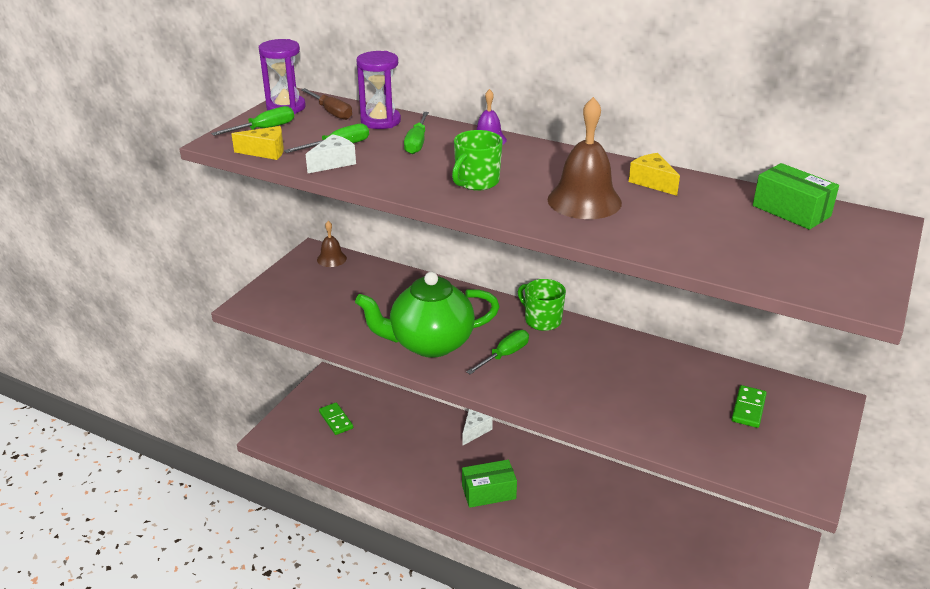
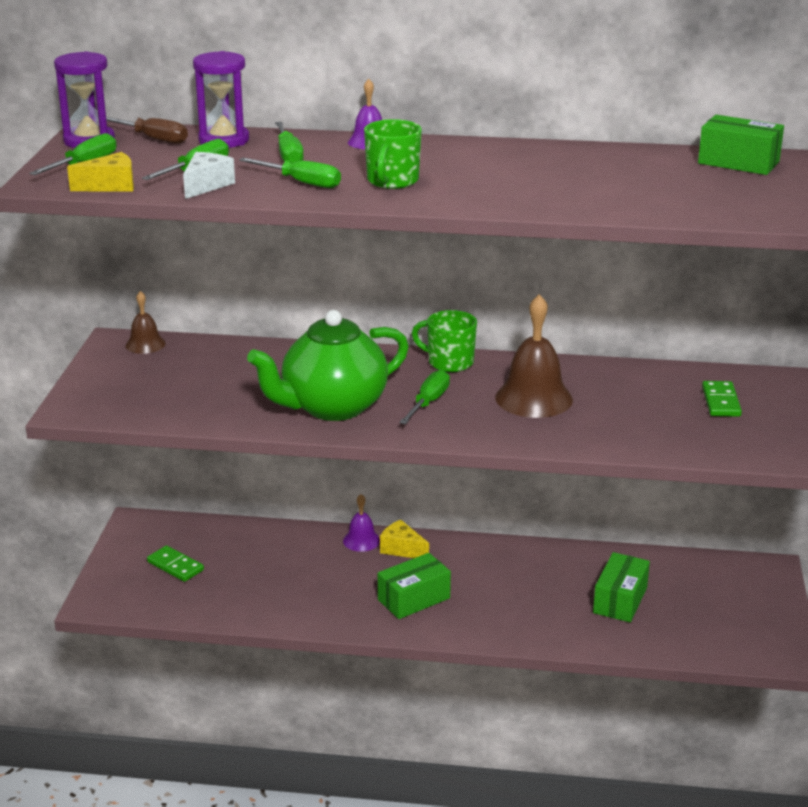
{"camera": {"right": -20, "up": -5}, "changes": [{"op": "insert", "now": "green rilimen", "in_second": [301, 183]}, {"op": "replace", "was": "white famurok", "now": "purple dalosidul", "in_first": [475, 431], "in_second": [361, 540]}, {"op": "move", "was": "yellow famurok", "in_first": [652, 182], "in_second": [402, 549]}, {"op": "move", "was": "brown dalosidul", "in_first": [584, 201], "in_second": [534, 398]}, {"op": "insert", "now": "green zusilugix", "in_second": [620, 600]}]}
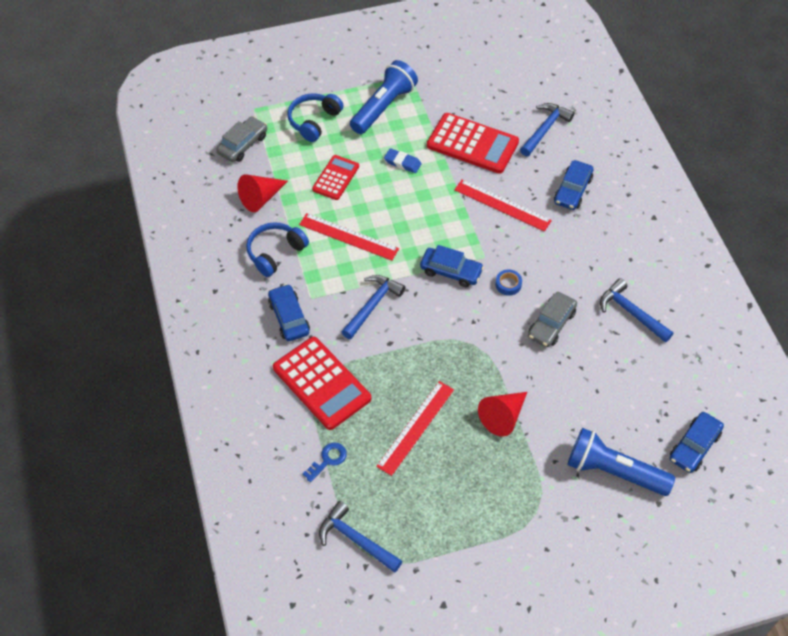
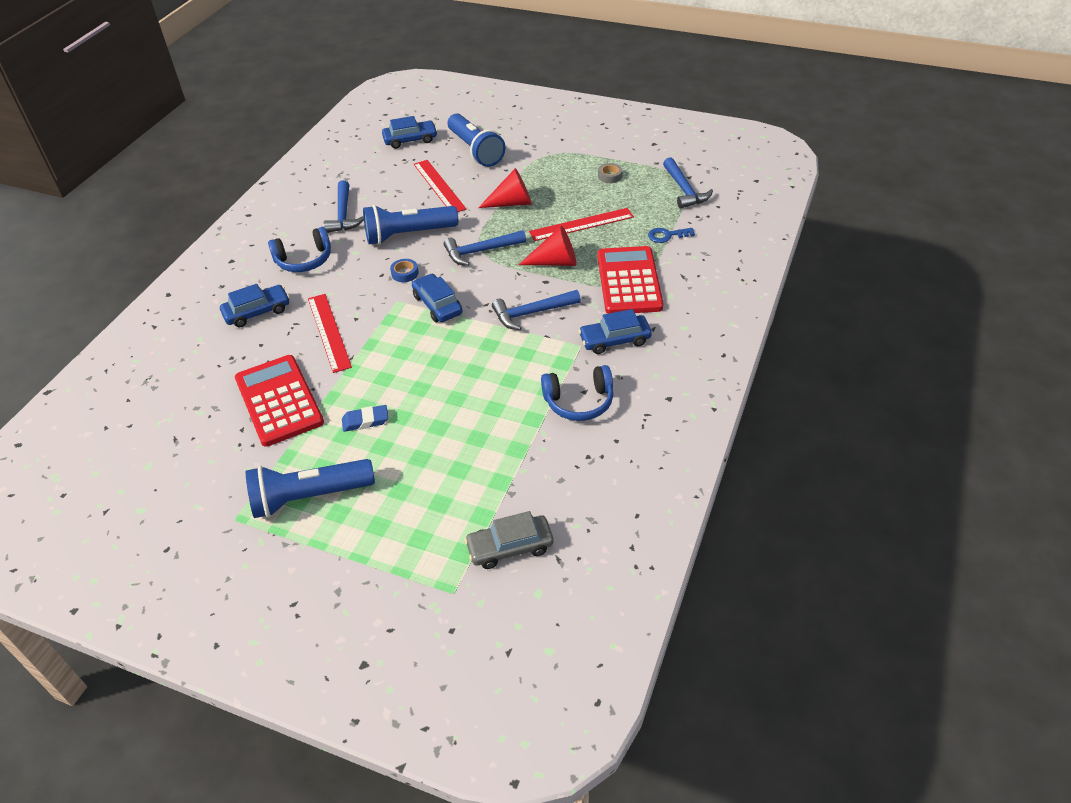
{"camera": {"right": -140, "up": -10}, "changes": [{"op": "move", "was": "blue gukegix", "in_first": [314, 121], "in_second": [304, 260]}, {"op": "rotate", "was": "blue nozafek", "in_first": [402, 163], "in_second": [365, 421], "clockwise": -75}, {"op": "replace", "was": "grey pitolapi", "now": "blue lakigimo", "in_first": [551, 324], "in_second": [408, 234]}, {"op": "move", "was": "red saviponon", "in_first": [348, 236], "in_second": [439, 186]}, {"op": "move", "was": "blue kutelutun", "in_first": [545, 129], "in_second": [480, 251]}, {"op": "move", "was": "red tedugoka", "in_first": [261, 198], "in_second": [555, 262]}, {"op": "rotate", "was": "blue pitolapi", "in_first": [289, 317], "in_second": [614, 340], "clockwise": 60}, {"op": "insert", "now": "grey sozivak", "in_second": [610, 176]}, {"op": "delete", "was": "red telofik", "in_first": [336, 178]}]}
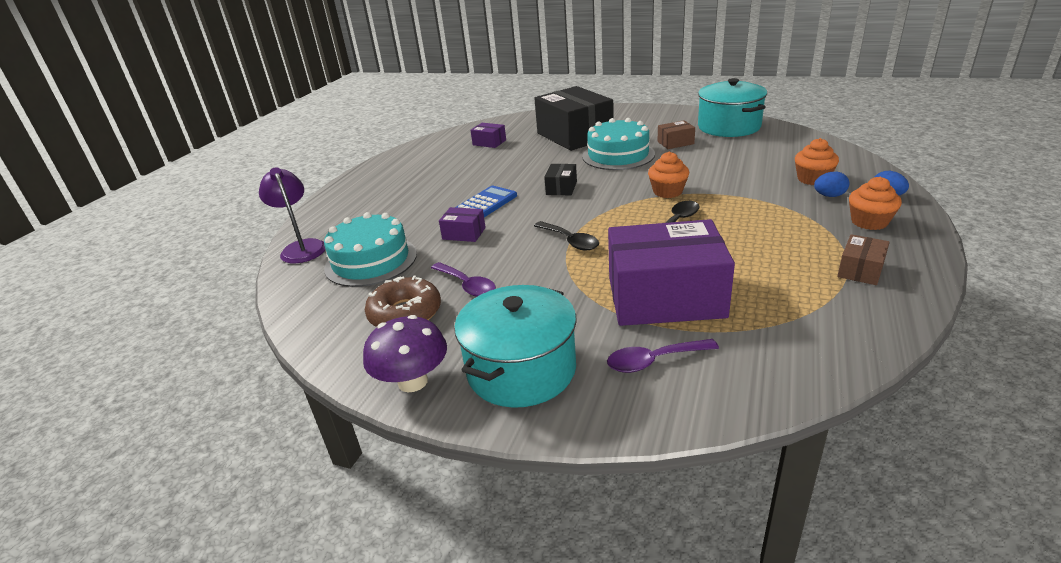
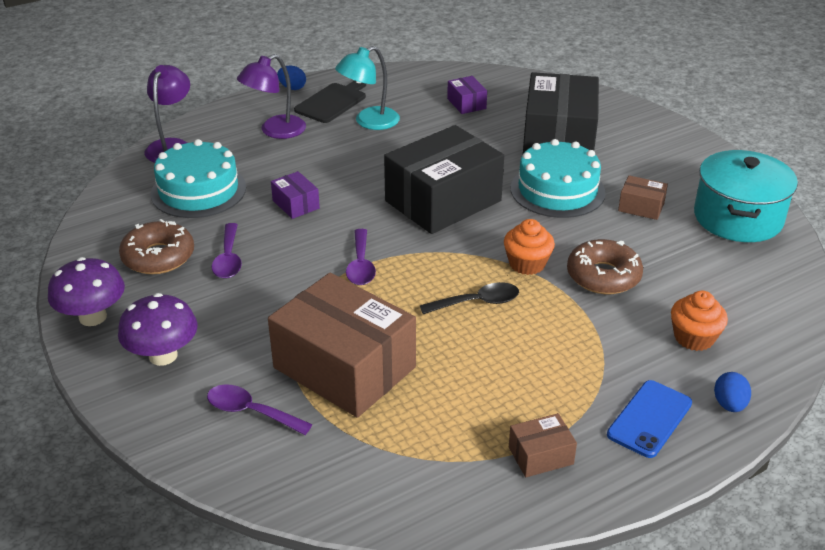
{"camera": {"right": 35, "up": 5}, "changes": [{"op": "replace", "was": "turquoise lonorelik", "now": "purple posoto", "in_first": [521, 370], "in_second": [163, 355]}, {"op": "insert", "now": "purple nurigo", "in_second": [275, 131]}, {"op": "recolor", "was": "purple zusilugix", "now": "brown zusilugix", "in_first": [665, 297], "in_second": [344, 367]}, {"op": "move", "was": "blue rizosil", "in_first": [829, 196], "in_second": [292, 88]}, {"op": "insert", "now": "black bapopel", "in_second": [332, 102]}, {"op": "insert", "now": "turquoise nurigo", "in_second": [369, 122]}, {"op": "recolor", "was": "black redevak", "now": "purple redevak", "in_first": [570, 241], "in_second": [361, 265]}, {"op": "resize", "was": "black zusilugix", "in_first": [561, 188], "in_second": [443, 201], "ratio": 2.33}, {"op": "insert", "now": "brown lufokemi", "in_second": [603, 276]}, {"op": "replace", "was": "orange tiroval", "now": "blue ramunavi", "in_first": [869, 222], "in_second": [649, 419]}, {"op": "delete", "was": "blue telofik", "in_first": [486, 204]}]}
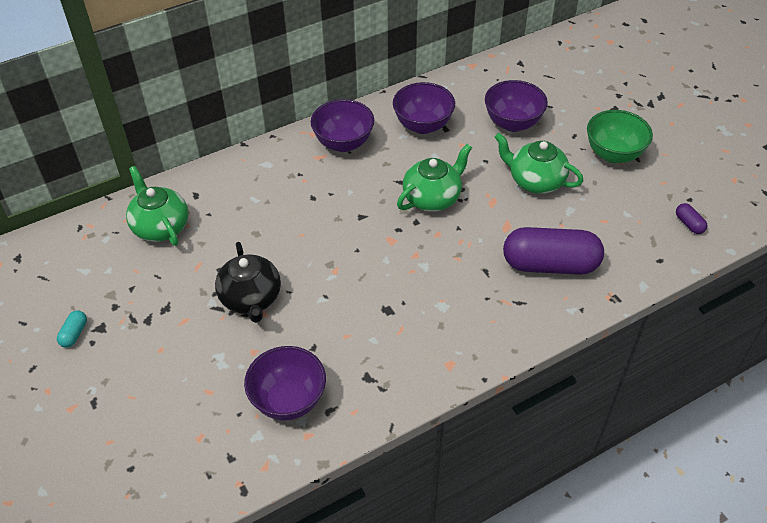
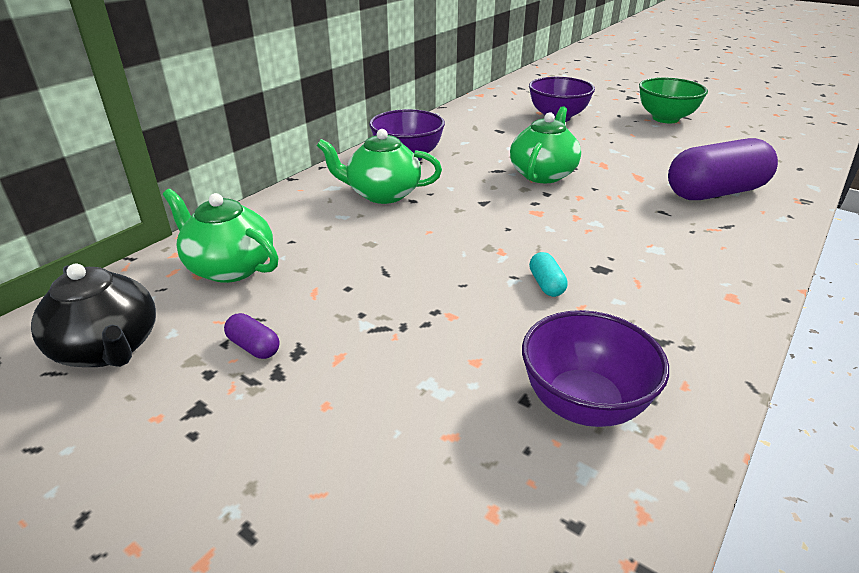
{"camera": {"right": -25, "up": -15}, "changes": [{"op": "move", "was": "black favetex", "in_first": [251, 299], "in_second": [109, 348]}, {"op": "move", "was": "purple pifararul", "in_first": [689, 224], "in_second": [254, 347]}, {"op": "move", "was": "green favetex", "in_first": [535, 181], "in_second": [382, 194]}, {"op": "move", "was": "turquoise pifararul", "in_first": [74, 334], "in_second": [546, 284]}, {"op": "delete", "was": "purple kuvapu", "in_first": [423, 125]}]}
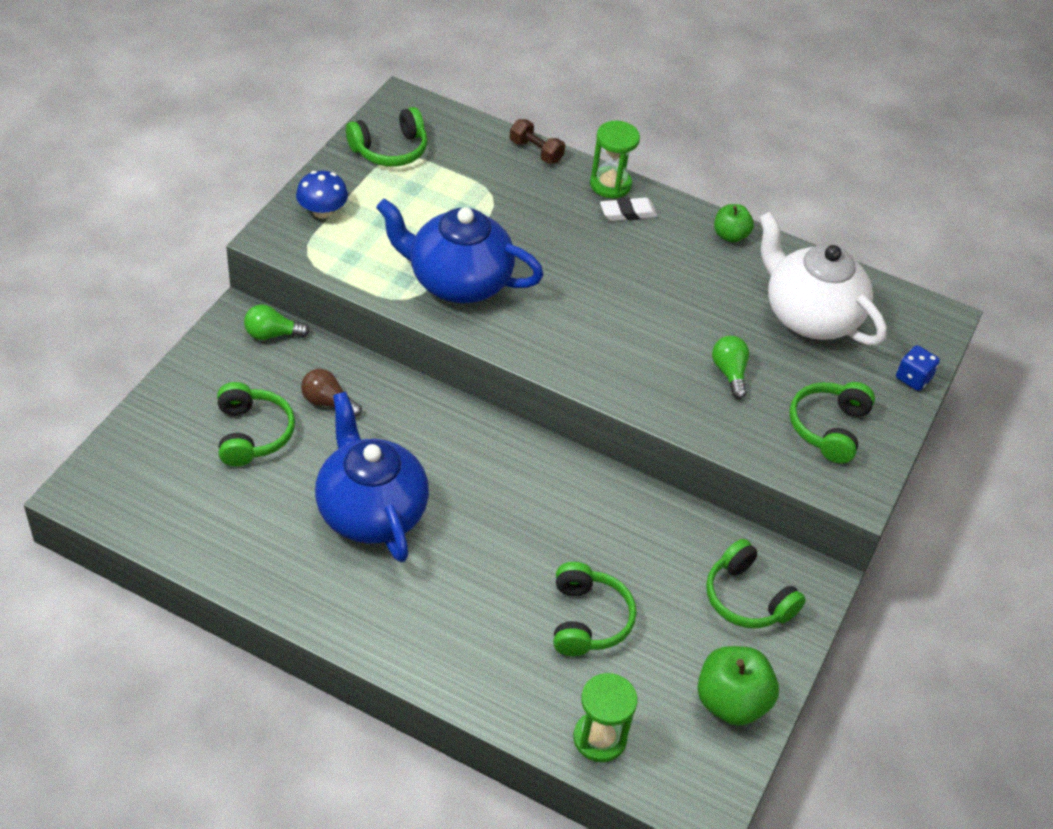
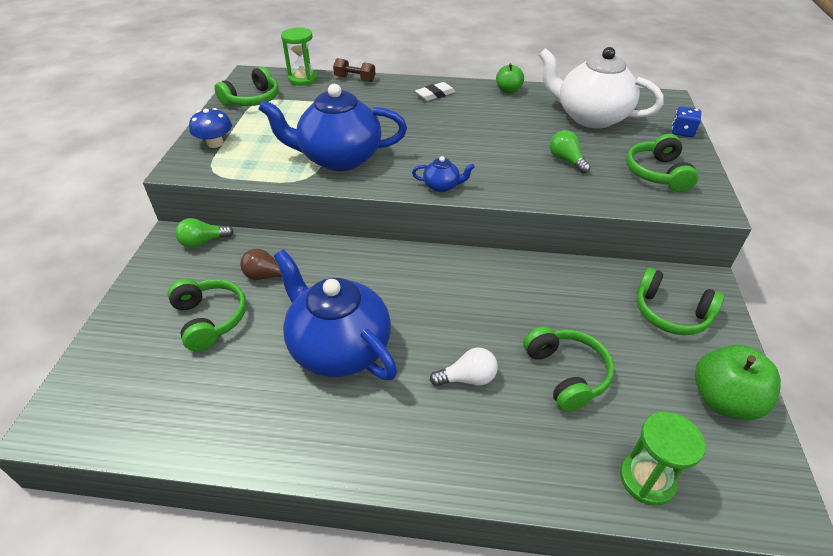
{"camera": {"right": -15, "up": -5}, "changes": [{"op": "move", "was": "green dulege", "in_first": [610, 184], "in_second": [303, 79]}, {"op": "insert", "now": "blue favetex", "in_second": [442, 186]}, {"op": "insert", "now": "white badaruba", "in_second": [467, 378]}]}
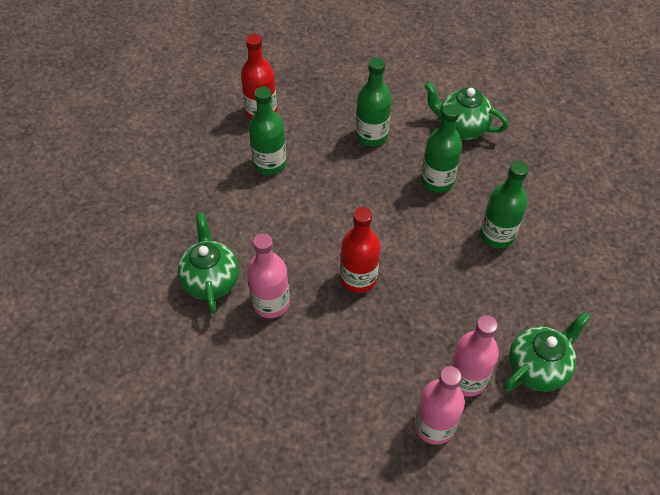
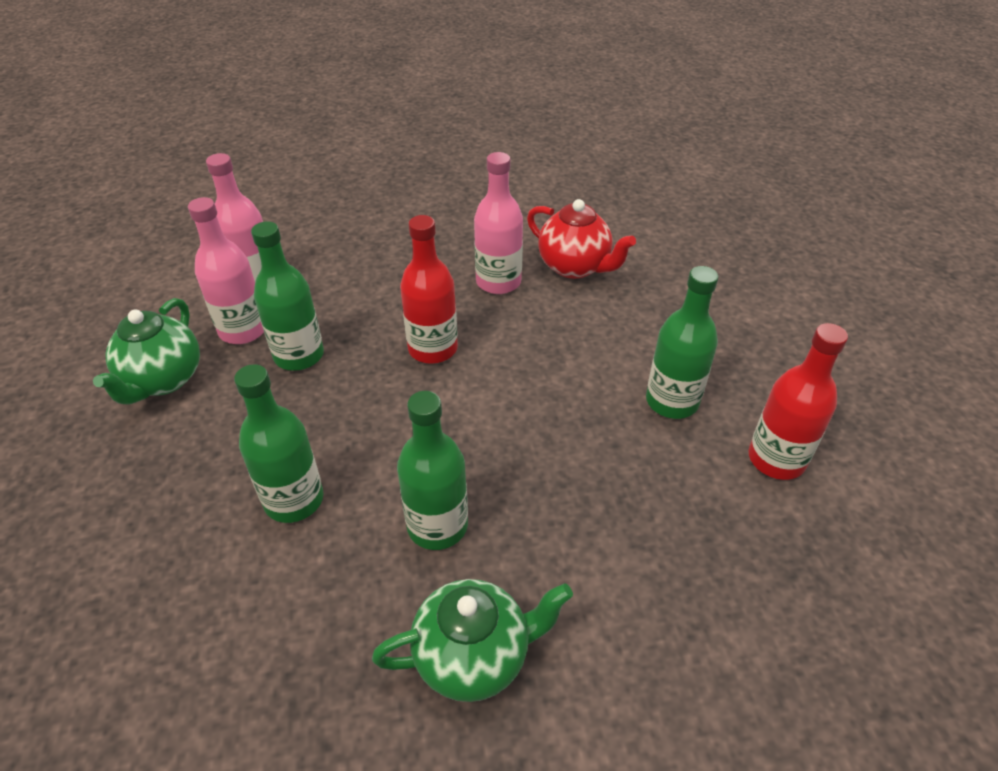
{"camera": {"right": 140, "up": -10}, "changes": [{"op": "move", "was": "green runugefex", "in_first": [371, 136], "in_second": [299, 355]}, {"op": "recolor", "was": "green favetex", "now": "red favetex", "in_first": [211, 280], "in_second": [575, 267]}]}
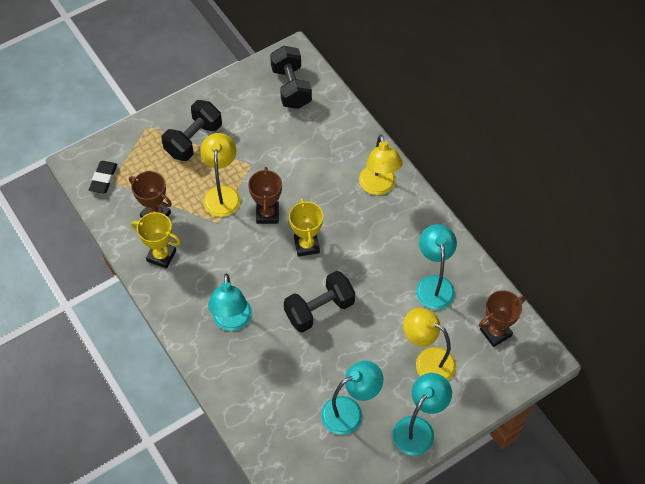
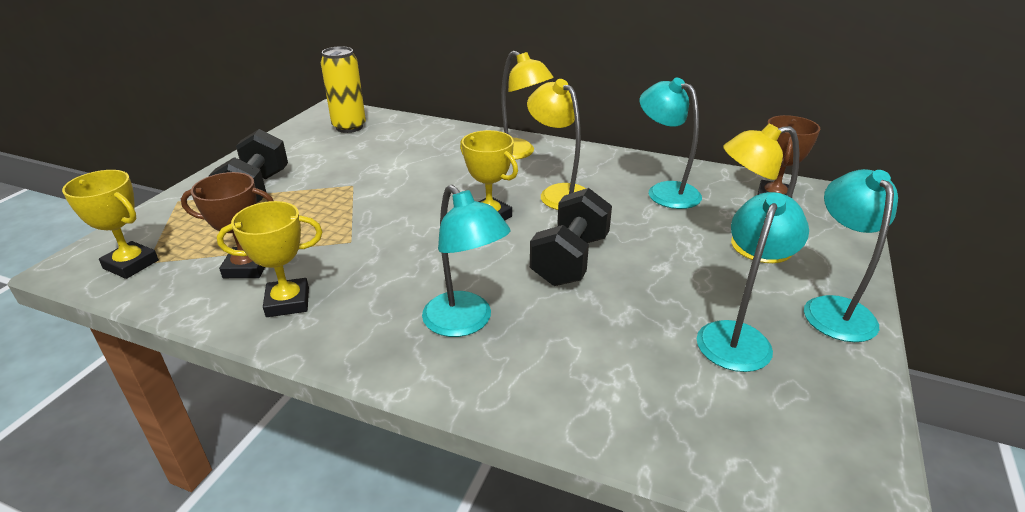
{"camera": {"right": -35, "up": -25}, "changes": [{"op": "replace", "was": "black nozafek", "now": "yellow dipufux", "in_first": [103, 179], "in_second": [131, 264]}, {"op": "replace", "was": "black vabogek", "now": "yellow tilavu", "in_first": [291, 87], "in_second": [349, 127]}, {"op": "move", "was": "yellow nurigo", "in_first": [222, 194], "in_second": [559, 193]}, {"op": "delete", "was": "brown dipufux", "in_first": [267, 214]}]}
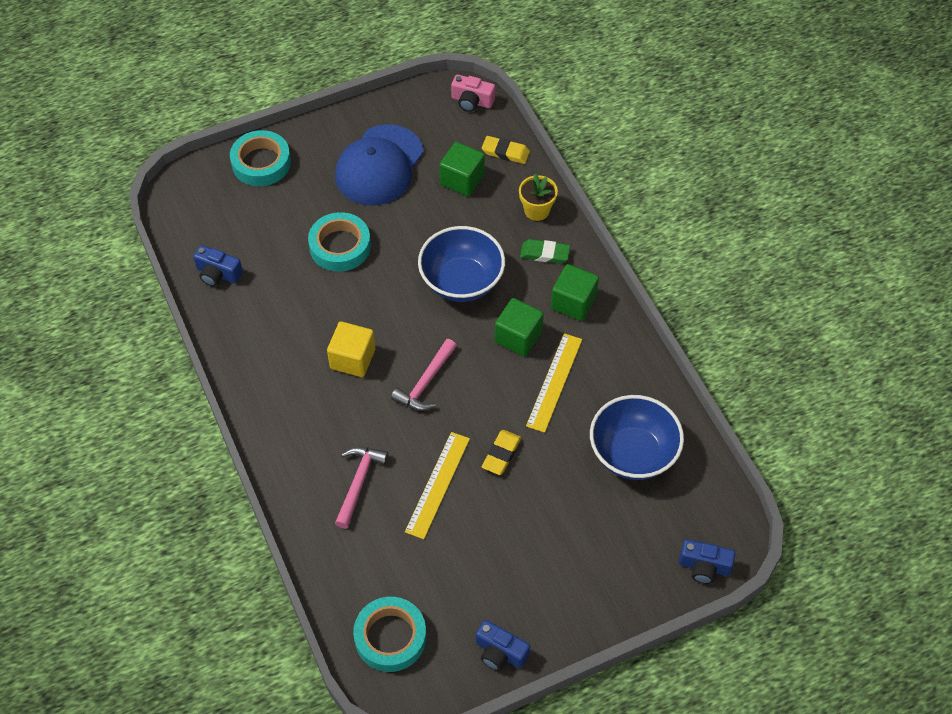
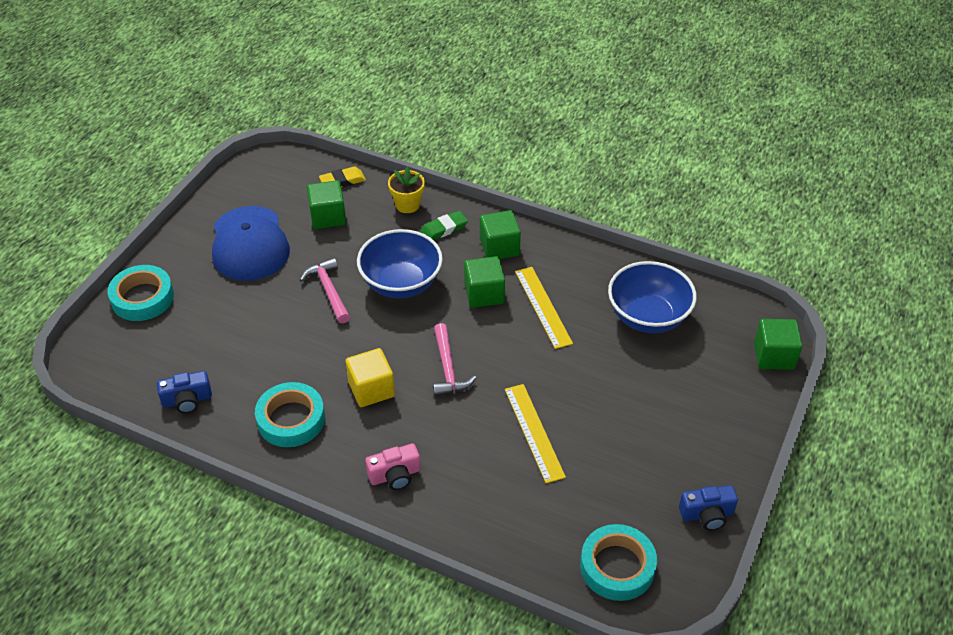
{"camera": {"right": -40, "up": -10}, "changes": [{"op": "move", "was": "turquoise sozivak", "in_first": [340, 246], "in_second": [291, 419]}, {"op": "move", "was": "pink kutelutun", "in_first": [358, 483], "in_second": [329, 291]}, {"op": "move", "was": "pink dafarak", "in_first": [472, 101], "in_second": [395, 475]}, {"op": "replace", "was": "blue dafarak", "now": "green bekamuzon", "in_first": [704, 567], "in_second": [774, 356]}, {"op": "delete", "was": "yellow nozafek", "in_first": [501, 454]}]}
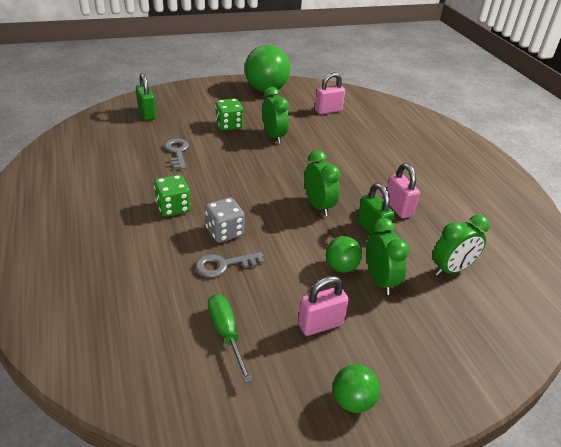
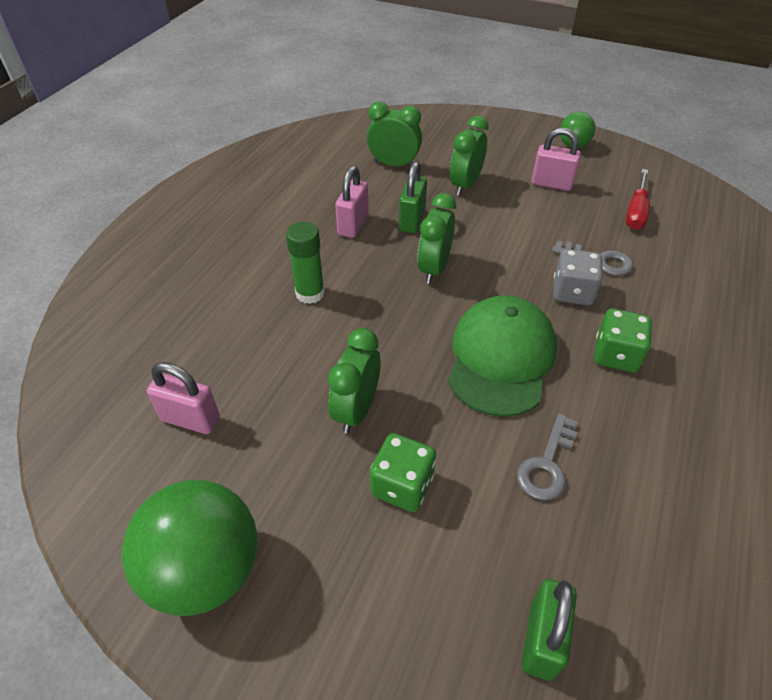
{"camera": {"right": -135, "up": 10}, "changes": [{"op": "insert", "now": "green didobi", "in_second": [310, 293]}, {"op": "insert", "now": "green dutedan", "in_second": [501, 358]}, {"op": "recolor", "was": "green rilimen", "now": "red rilimen", "in_first": [226, 333], "in_second": [636, 212]}, {"op": "delete", "was": "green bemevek", "in_first": [341, 267]}]}
